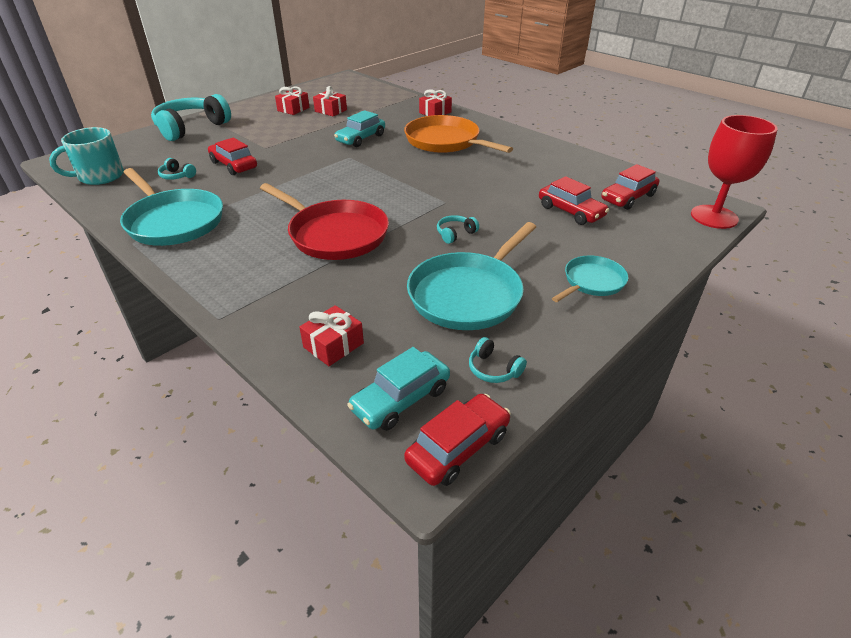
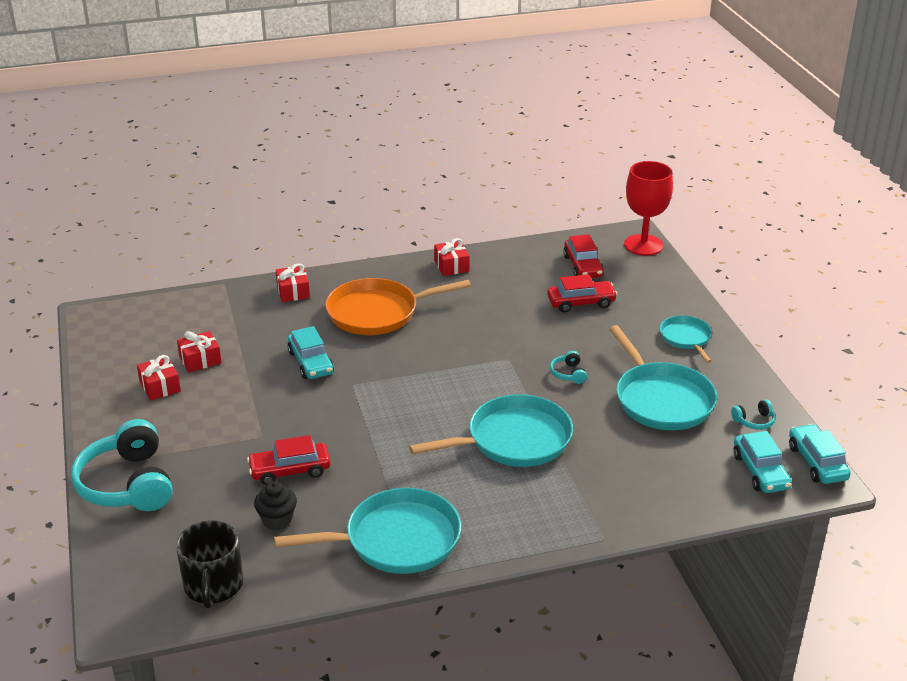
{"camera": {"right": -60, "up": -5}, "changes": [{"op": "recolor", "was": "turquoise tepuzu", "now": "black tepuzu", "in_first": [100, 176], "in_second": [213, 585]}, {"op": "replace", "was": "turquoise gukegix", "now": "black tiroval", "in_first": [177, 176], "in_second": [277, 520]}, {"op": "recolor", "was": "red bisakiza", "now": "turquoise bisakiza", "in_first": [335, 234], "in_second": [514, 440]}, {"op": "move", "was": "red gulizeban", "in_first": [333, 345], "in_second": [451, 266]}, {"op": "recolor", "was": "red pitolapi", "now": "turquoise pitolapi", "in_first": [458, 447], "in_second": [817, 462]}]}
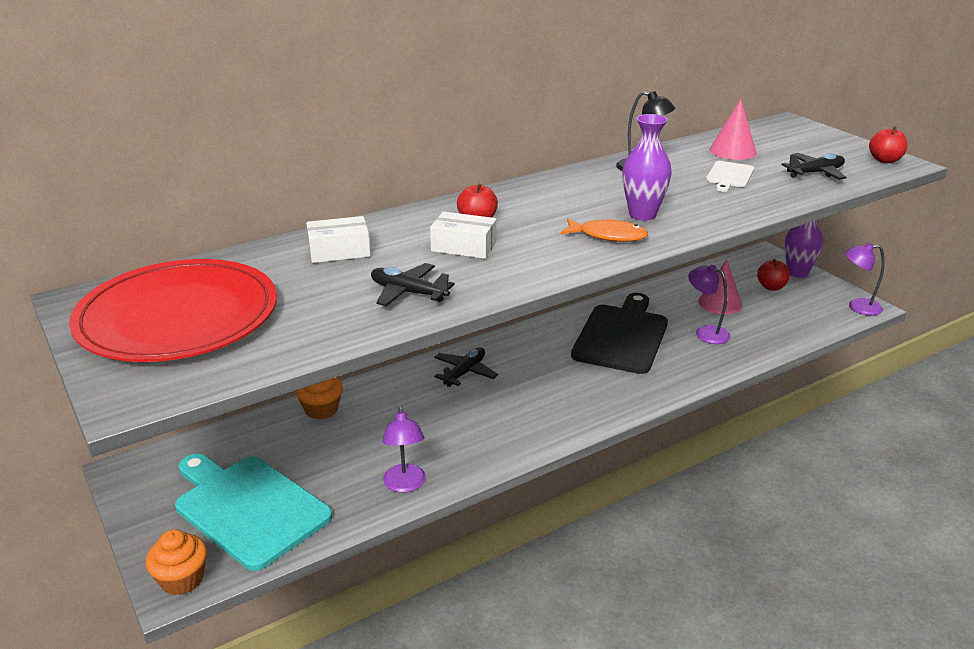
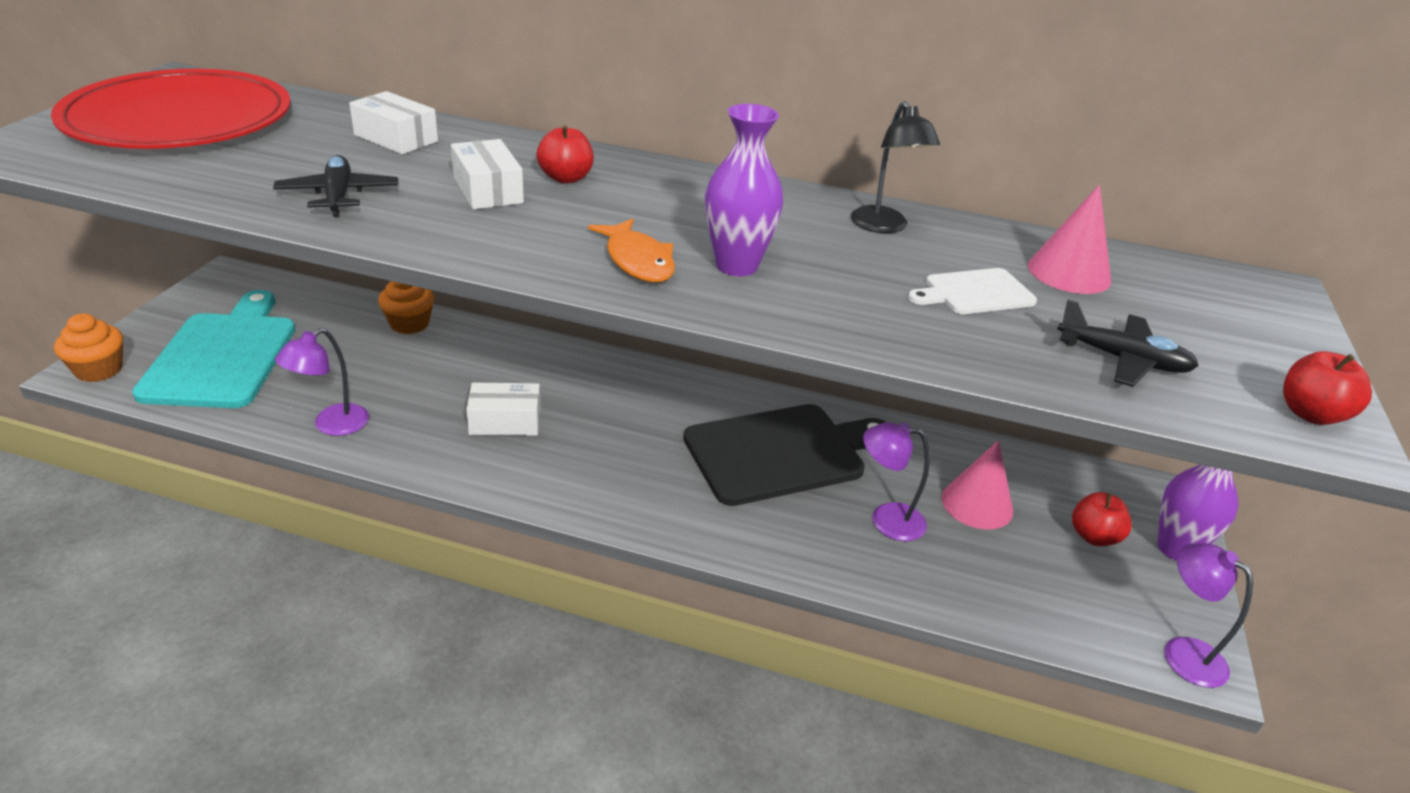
{"camera": {"right": 45, "up": 5}, "changes": [{"op": "insert", "now": "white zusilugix", "in_second": [505, 421]}, {"op": "rotate", "was": "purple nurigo", "in_first": [706, 332], "in_second": [886, 519], "clockwise": -75}, {"op": "delete", "was": "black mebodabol", "in_first": [465, 372]}]}
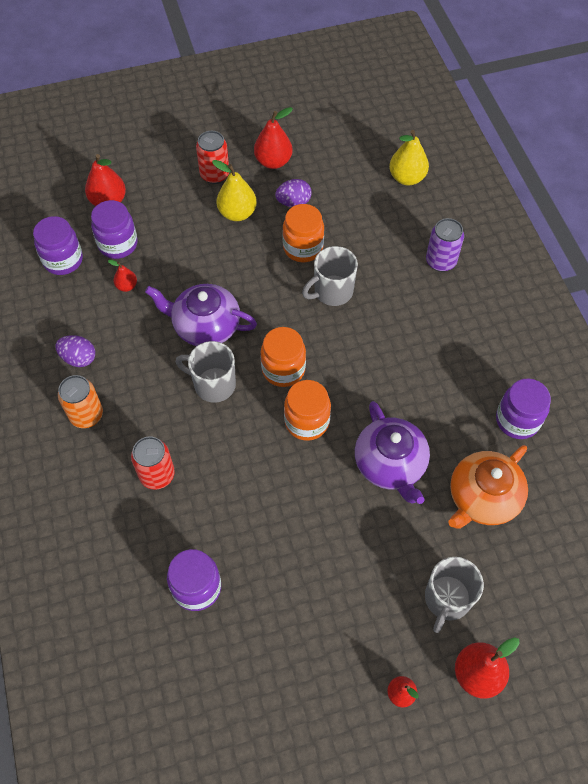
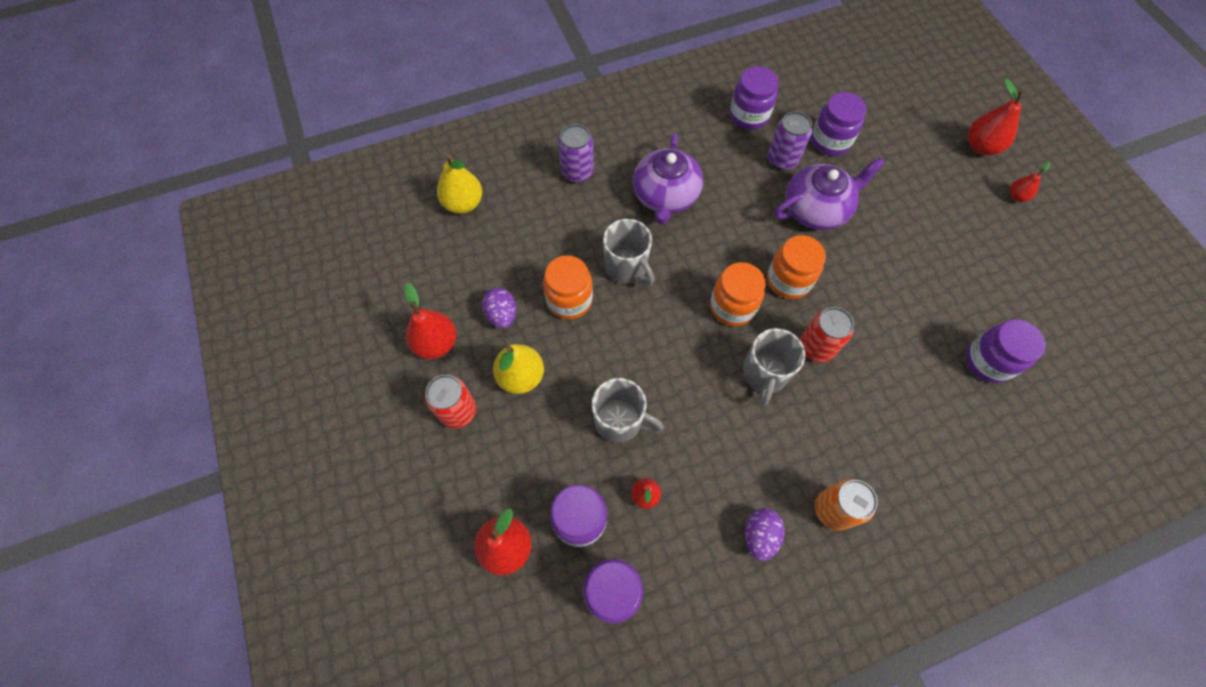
{"camera": {"right": -95, "up": 5}, "changes": [{"op": "move", "was": "grey tepuzu", "in_first": [447, 599], "in_second": [619, 421]}, {"op": "move", "was": "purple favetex", "in_first": [205, 326], "in_second": [665, 196]}, {"op": "insert", "now": "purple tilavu", "in_second": [782, 160]}, {"op": "move", "was": "red tilavu", "in_first": [157, 475], "in_second": [816, 347]}, {"op": "replace", "was": "orange favetex", "now": "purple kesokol", "in_first": [482, 498], "in_second": [830, 141]}]}
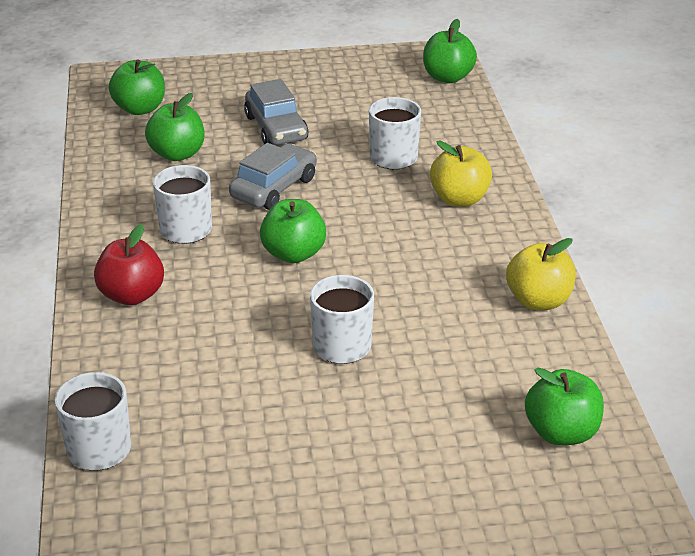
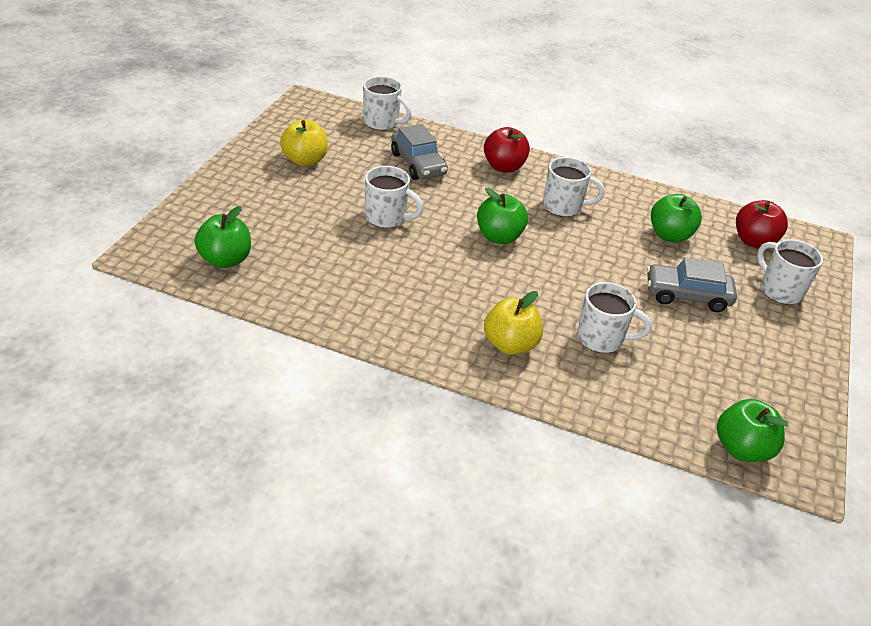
{"camera": {"right": 115, "up": 5}, "changes": [{"op": "move", "was": "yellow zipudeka", "in_first": [538, 301], "in_second": [305, 160]}, {"op": "move", "was": "grey pitolapi", "in_first": [274, 188], "in_second": [418, 164]}, {"op": "recolor", "was": "green zipudeka", "now": "red zipudeka", "in_first": [140, 109], "in_second": [754, 241]}, {"op": "insert", "now": "white tepuzu", "in_second": [779, 290]}]}
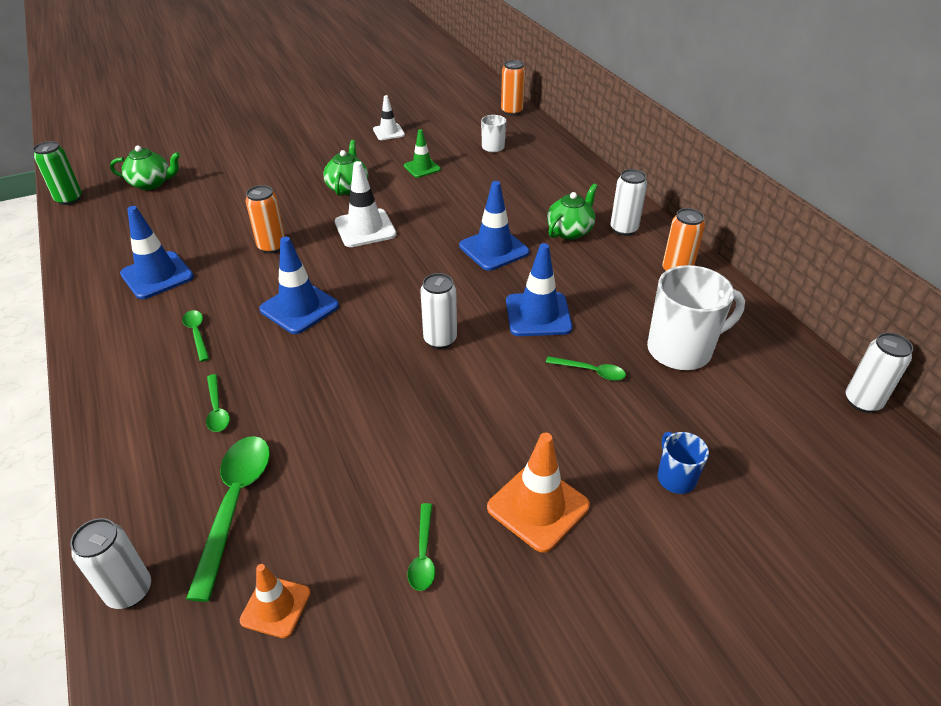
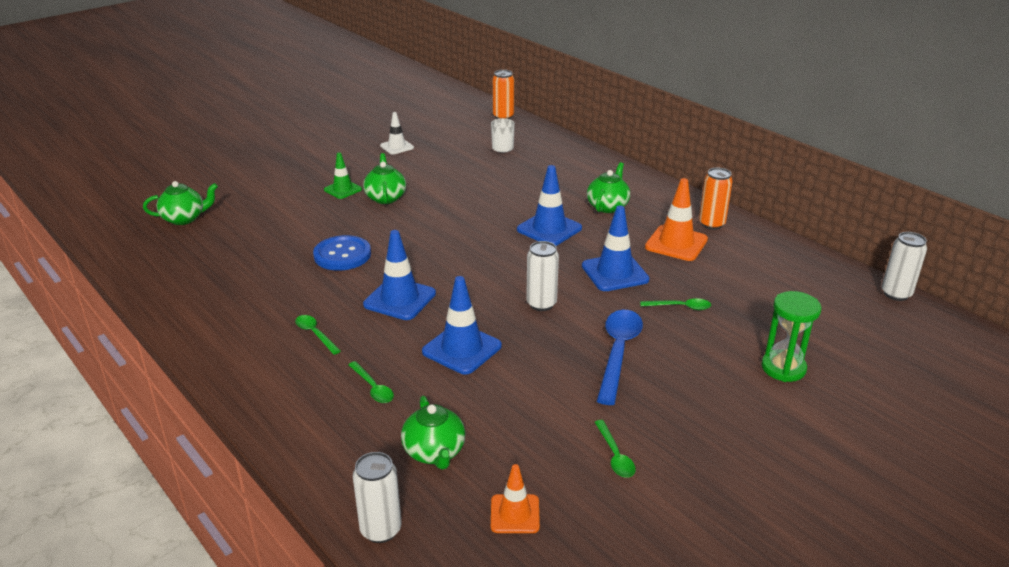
{"camera": {"right": -15, "up": -10}, "changes": [{"op": "replace", "was": "orange tilavu", "now": "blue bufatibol", "in_first": [272, 246], "in_second": [342, 255]}, {"op": "move", "was": "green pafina", "in_first": [422, 168], "in_second": [343, 189]}, {"op": "replace", "was": "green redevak", "now": "green favetex", "in_first": [235, 504], "in_second": [434, 452]}, {"op": "move", "was": "blue pafina", "in_first": [157, 275], "in_second": [462, 349]}, {"op": "insert", "now": "blue redevak", "in_second": [618, 353]}, {"op": "move", "was": "orange pafina", "in_first": [538, 507], "in_second": [676, 243]}, {"op": "replace", "was": "blue tepuzu", "now": "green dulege", "in_first": [675, 477], "in_second": [783, 368]}, {"op": "delete", "was": "green tilavu", "in_first": [69, 199]}, {"op": "delete", "was": "white pafina", "in_first": [365, 228]}, {"op": "delete", "was": "white tilavu", "in_first": [623, 229]}, {"op": "delete", "was": "white tepuzu", "in_first": [681, 350]}]}
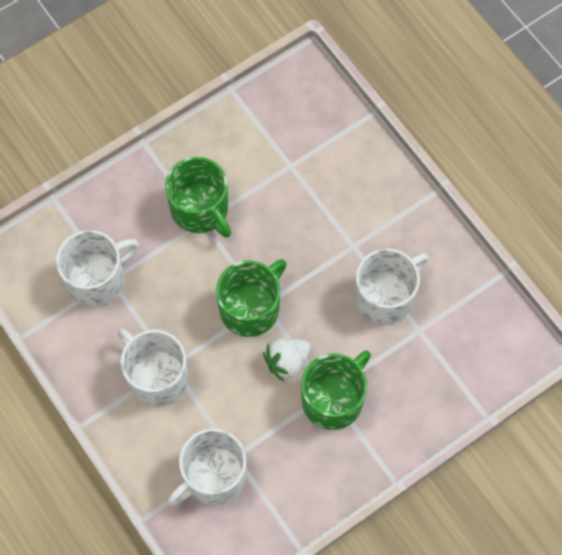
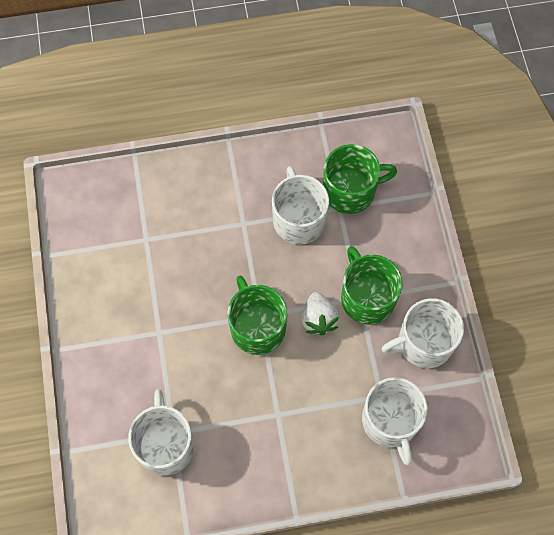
{"camera": {"right": -65, "up": 0}, "changes": [{"op": "move", "was": "green tepuzu", "in_first": [200, 209], "in_second": [350, 191]}, {"op": "move", "was": "white tepuzu", "in_first": [156, 376], "in_second": [423, 342]}]}
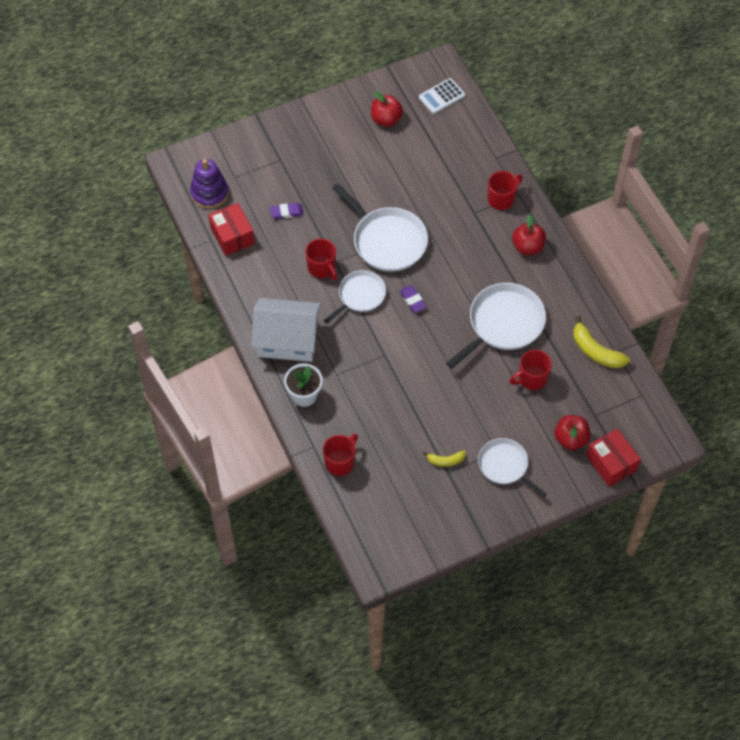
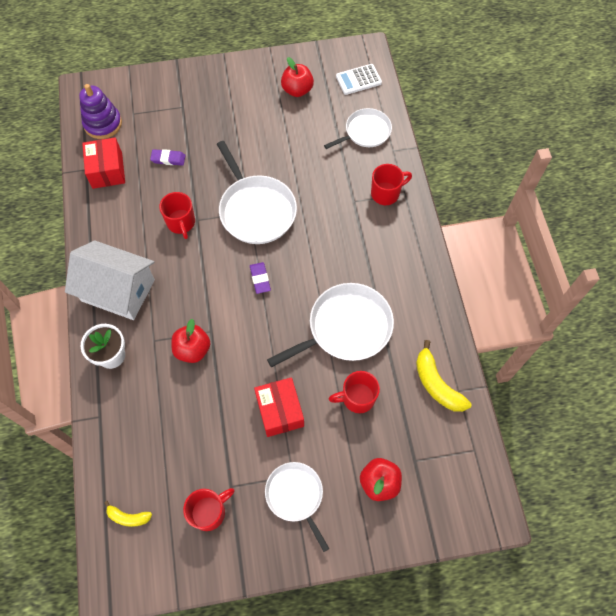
{"camera": {"right": 15, "up": 5}, "changes": [{"op": "move", "was": "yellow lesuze", "in_first": [445, 460], "in_second": [128, 517]}, {"op": "move", "was": "red zipudeka", "in_first": [528, 247], "in_second": [193, 349]}, {"op": "move", "was": "red tepuzu", "in_first": [340, 462], "in_second": [209, 512]}, {"op": "move", "was": "red zusilugix", "in_first": [611, 463], "in_second": [279, 411]}, {"op": "move", "was": "white bisakiza", "in_first": [360, 296], "in_second": [365, 132]}]}
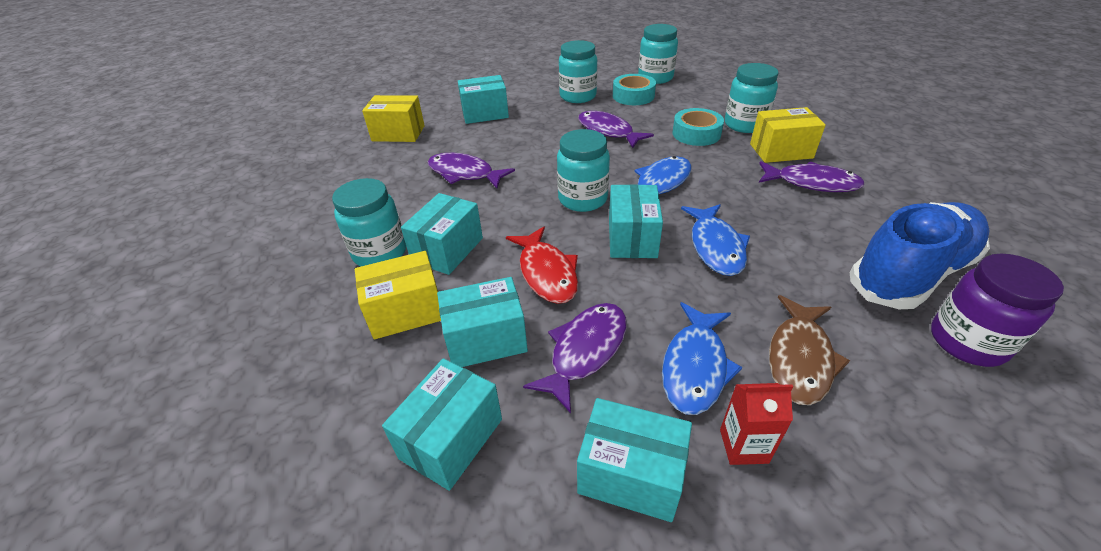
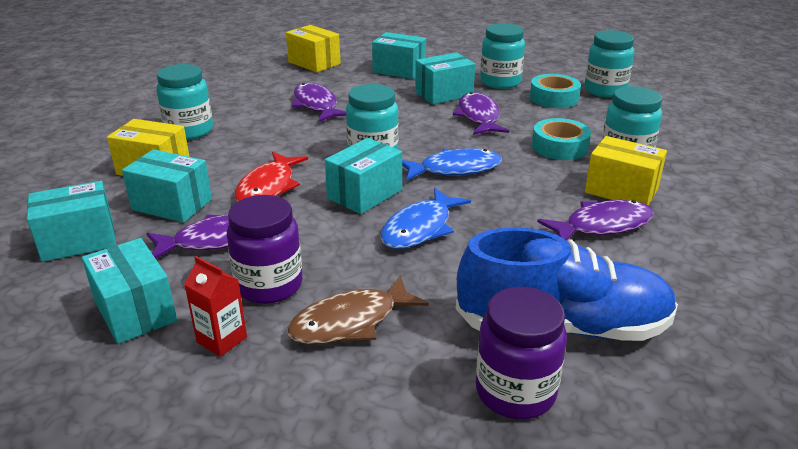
{"camera": {"right": 35, "up": -10}, "changes": [{"op": "replace", "was": "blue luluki", "now": "purple kesokol", "in_first": [695, 367], "in_second": [269, 285]}, {"op": "move", "was": "turquoise zusilugix", "in_first": [447, 250], "in_second": [444, 94]}, {"op": "rotate", "was": "purple luluki", "in_first": [812, 183], "in_second": [602, 226], "clockwise": -75}]}
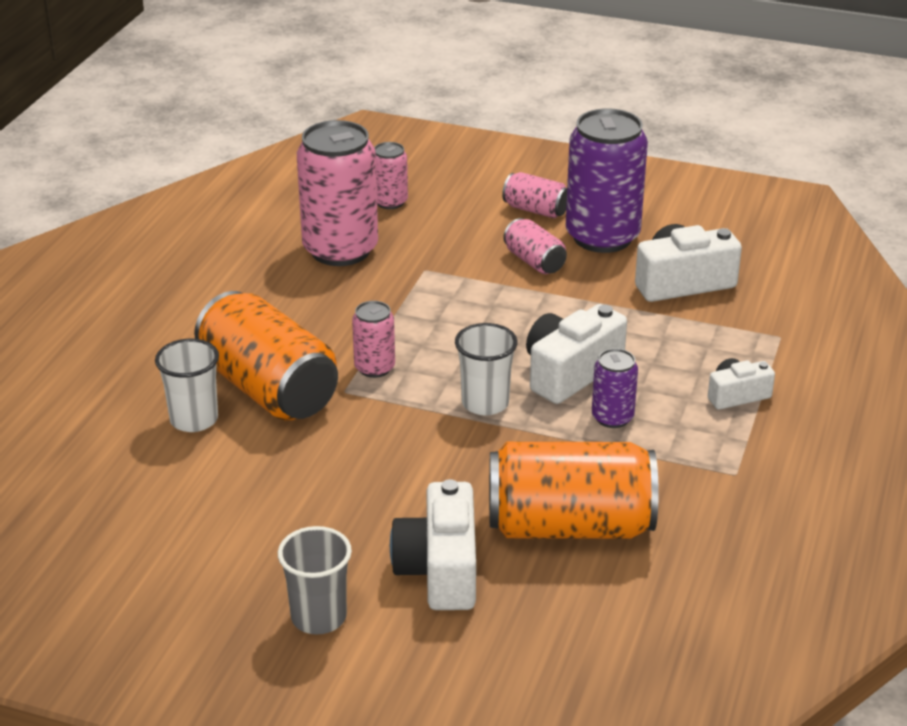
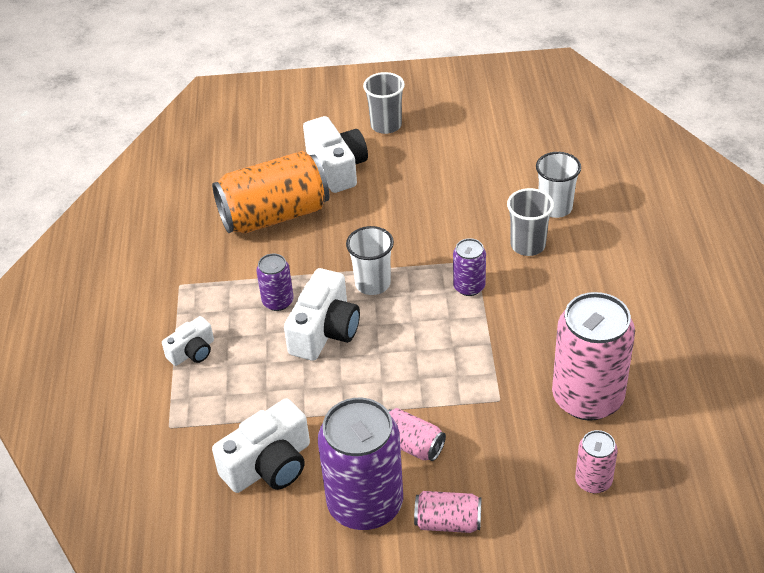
{"camera": {"right": 160, "up": 10}, "changes": [{"op": "recolor", "was": "pink tilavu", "now": "purple tilavu", "in_first": [374, 368], "in_second": [469, 287]}, {"op": "replace", "was": "orange tilavu", "now": "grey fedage", "in_first": [268, 389], "in_second": [528, 245]}]}
